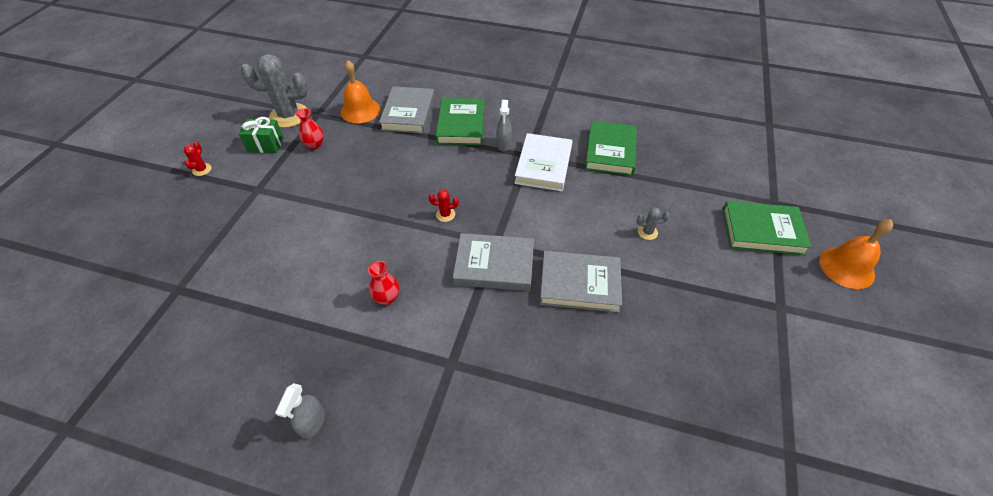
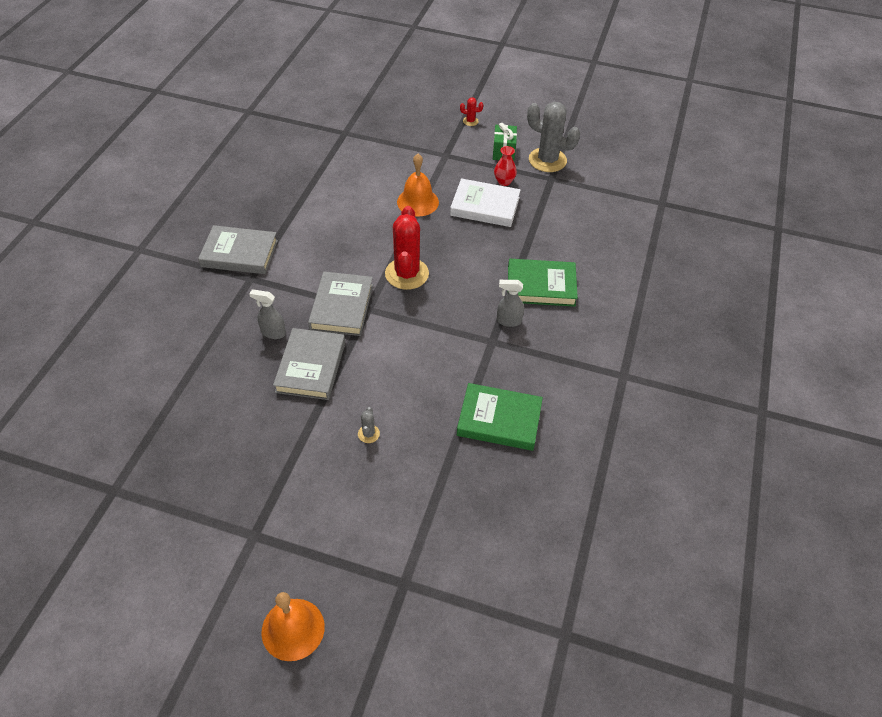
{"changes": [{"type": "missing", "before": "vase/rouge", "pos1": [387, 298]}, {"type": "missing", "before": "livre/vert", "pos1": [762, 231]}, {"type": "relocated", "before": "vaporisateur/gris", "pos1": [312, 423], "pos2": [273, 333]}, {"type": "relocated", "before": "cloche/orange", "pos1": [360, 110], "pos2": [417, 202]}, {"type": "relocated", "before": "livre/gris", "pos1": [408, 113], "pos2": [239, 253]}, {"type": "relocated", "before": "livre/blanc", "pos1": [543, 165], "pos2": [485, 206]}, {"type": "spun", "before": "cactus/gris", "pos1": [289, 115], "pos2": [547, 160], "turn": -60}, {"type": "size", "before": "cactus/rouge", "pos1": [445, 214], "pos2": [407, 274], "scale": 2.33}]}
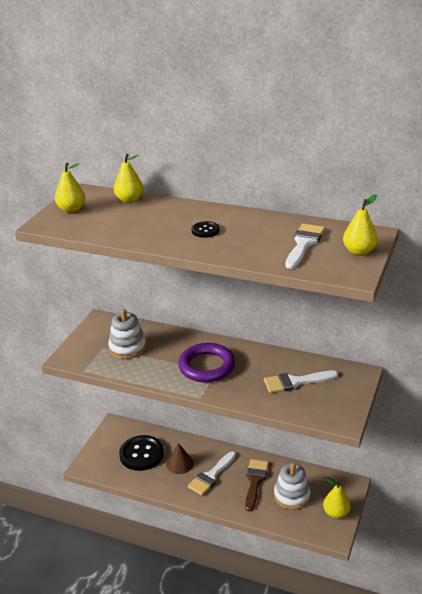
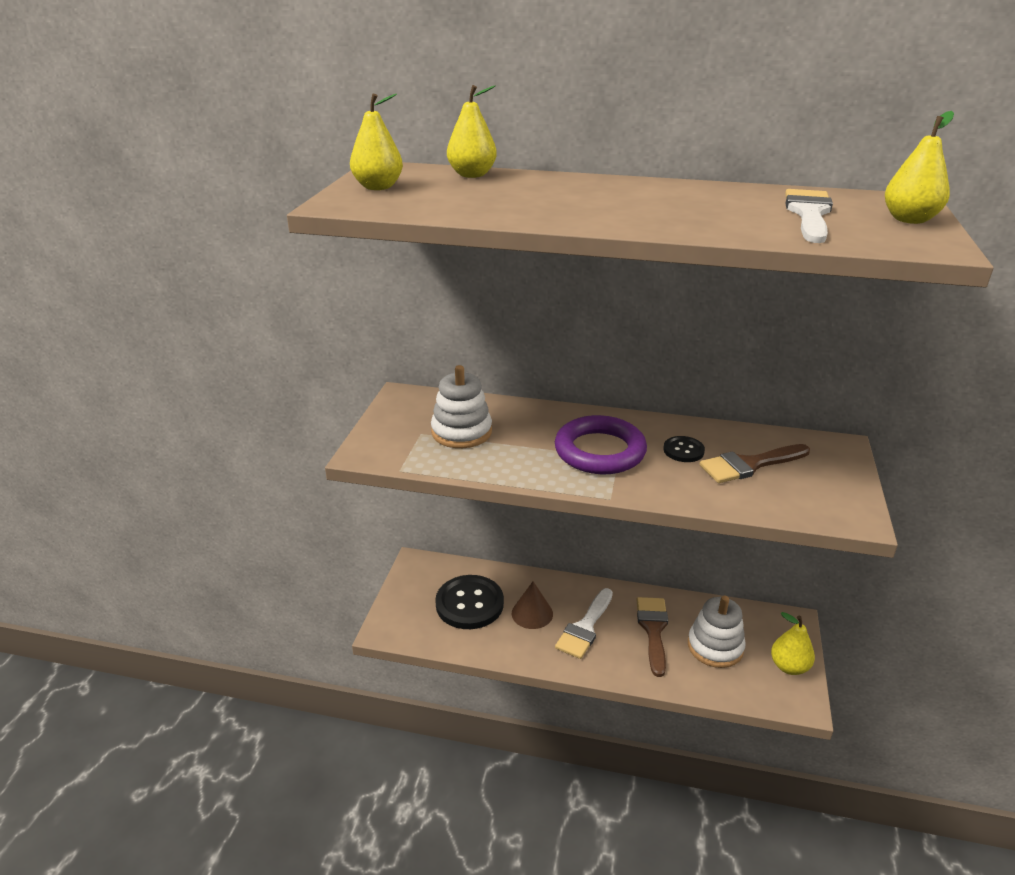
{"changes": [{"type": "relocated", "before": "bouton/noir", "pos1": [205, 230], "pos2": [683, 450]}, {"type": "colour", "before": "pinceau/blanc", "after": "pinceau/marron", "pos1": [295, 382], "pos2": [749, 465]}]}
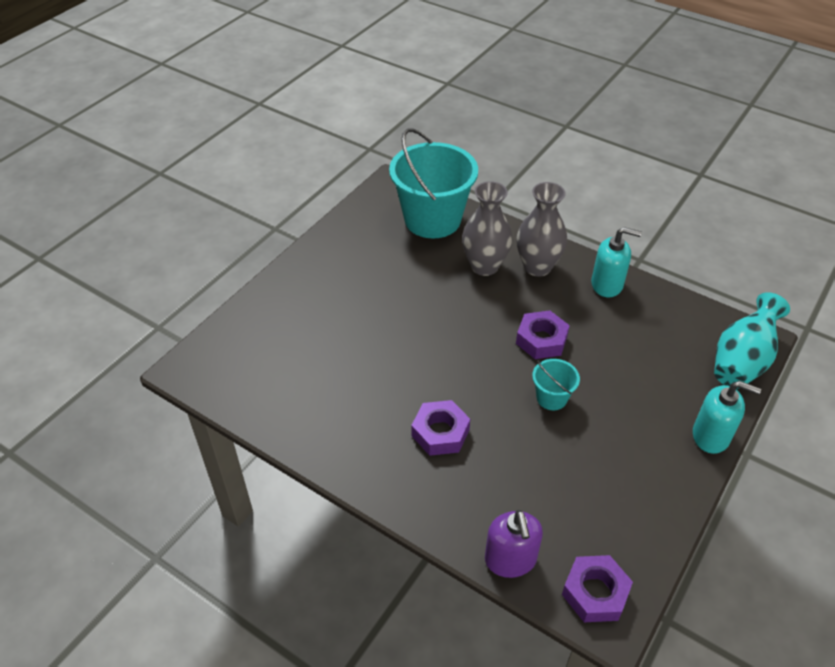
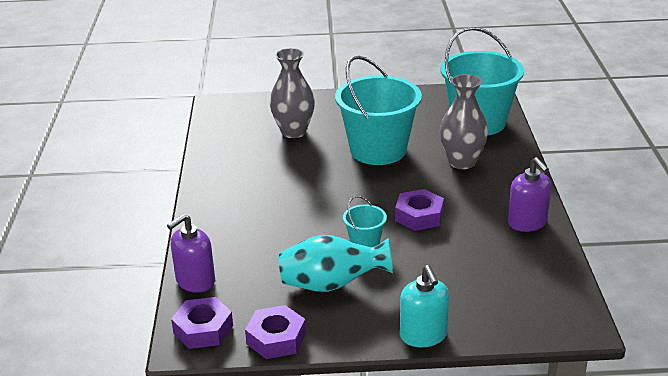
{"changes": [{"type": "appeared", "after": "seau/turquoise", "pos2": [378, 150]}, {"type": "relocated", "before": "écrou/violet", "pos1": [440, 432], "pos2": [276, 338]}, {"type": "relocated", "before": "vase/gris", "pos1": [537, 267], "pos2": [293, 132]}, {"type": "relocated", "before": "vase/turquoise", "pos1": [741, 361], "pos2": [332, 285]}, {"type": "colour", "before": "distributeur de savon/turquoise", "after": "distributeur de savon/violet", "pos1": [607, 284], "pos2": [527, 223]}]}
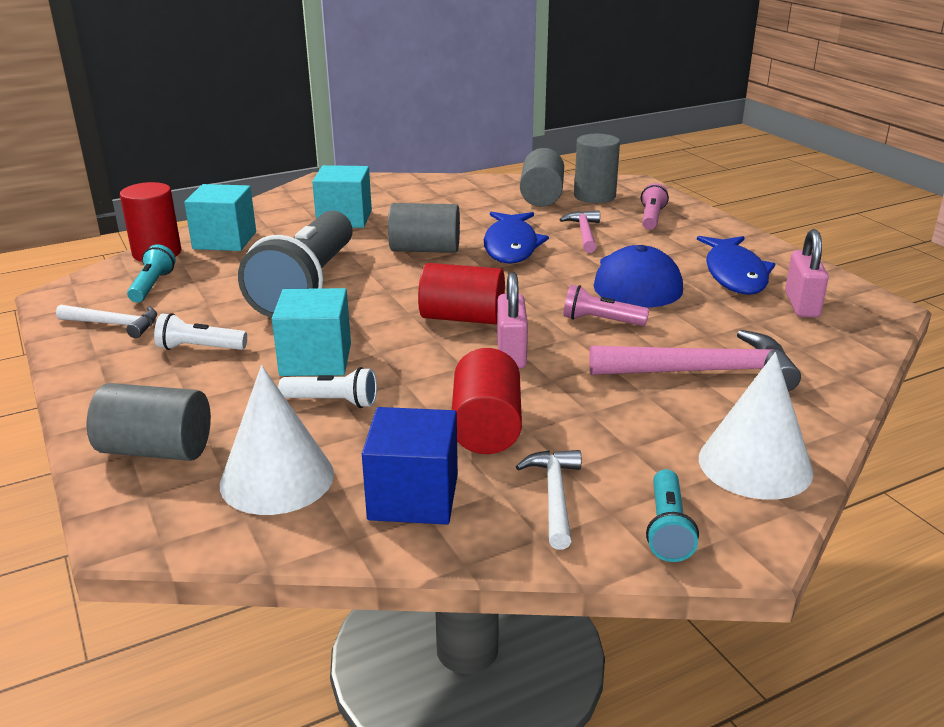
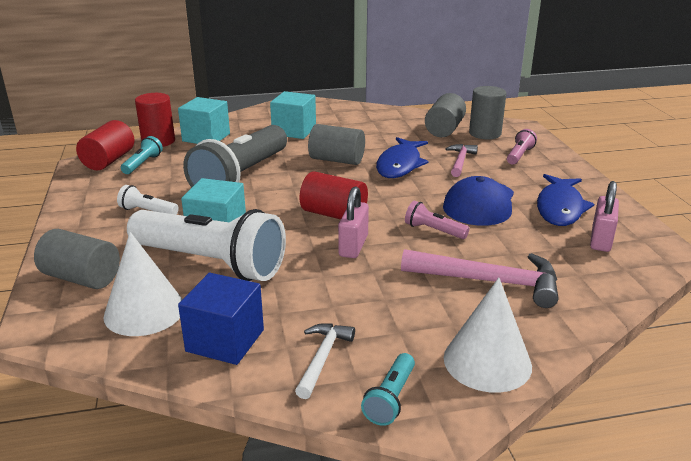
{"changes": [{"type": "missing", "before": "marteau/blanc", "pos1": [114, 324]}, {"type": "relocated", "before": "cylindre/rouge", "pos1": [486, 427], "pos2": [109, 160]}, {"type": "size", "before": "lampe de poche/blanc", "pos1": [333, 402], "pos2": [211, 262], "scale": 2.39}]}
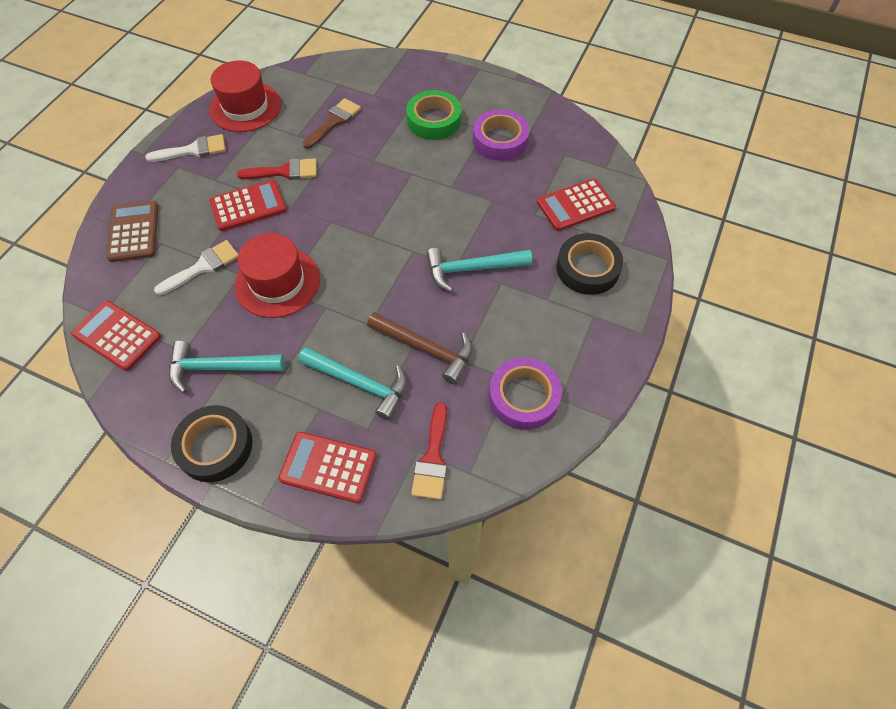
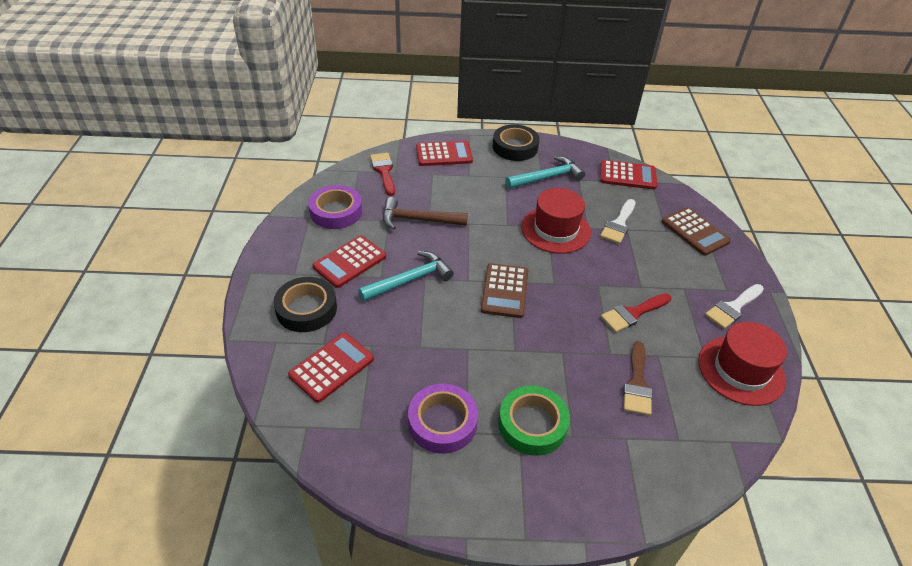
{"changes": [{"type": "missing", "before": "marteau/turquoise", "pos1": [359, 383]}, {"type": "appeared", "after": "calculatrice/marron", "pos2": [505, 291]}, {"type": "relocated", "before": "calculatrice/rouge", "pos1": [248, 206], "pos2": [350, 262]}]}
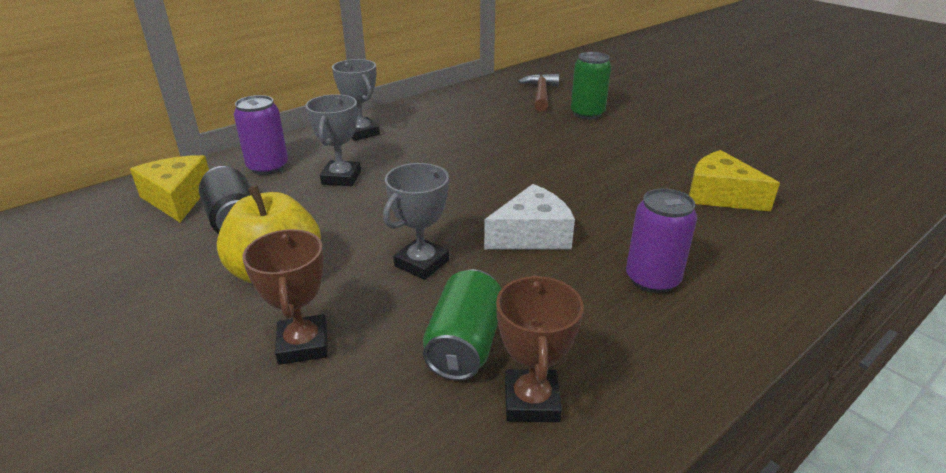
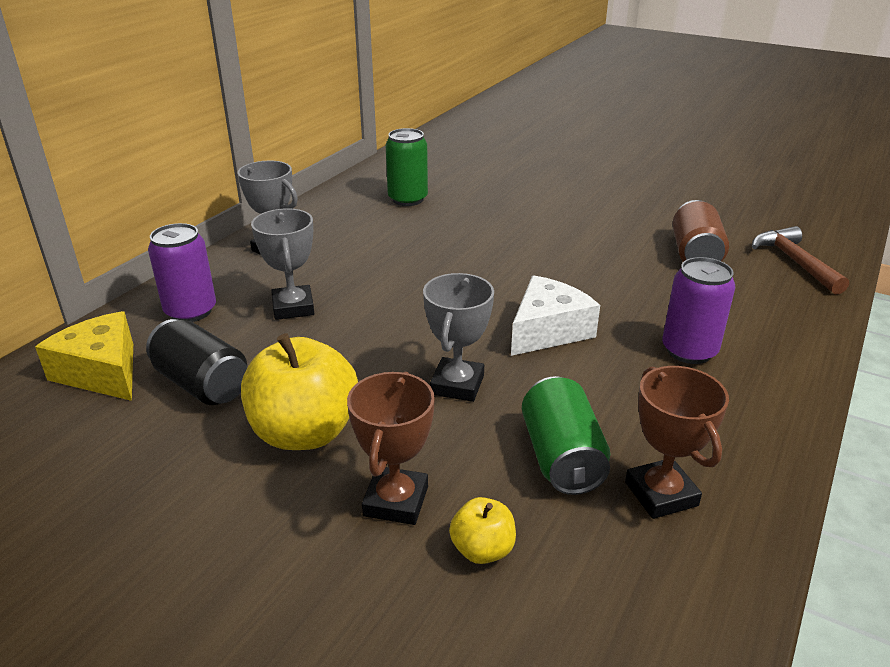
{"changes": [{"type": "appeared", "after": "pomme/jaune", "pos2": [482, 550]}, {"type": "relocated", "before": "marteau/marron", "pos1": [540, 94], "pos2": [794, 262]}, {"type": "relocated", "before": "canette/vert", "pos1": [587, 114], "pos2": [408, 199]}, {"type": "exchanged", "before": "fromage/jaune", "after": "canette/marron", "pos1": [720, 195], "pos2": [695, 254]}, {"type": "spun", "before": "trophée/marron", "pos1": [303, 344], "pos2": [396, 501], "turn": 45}]}
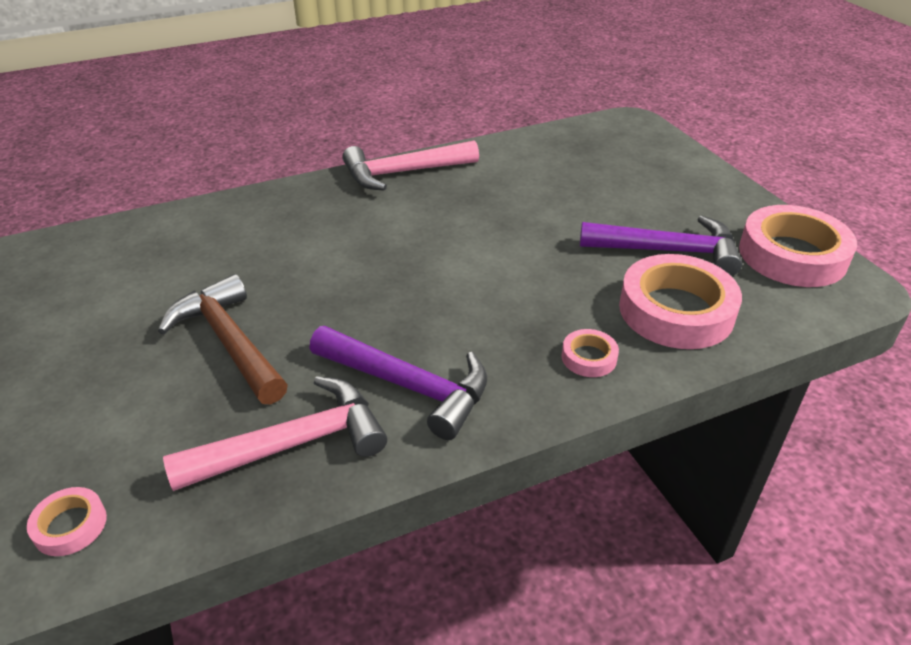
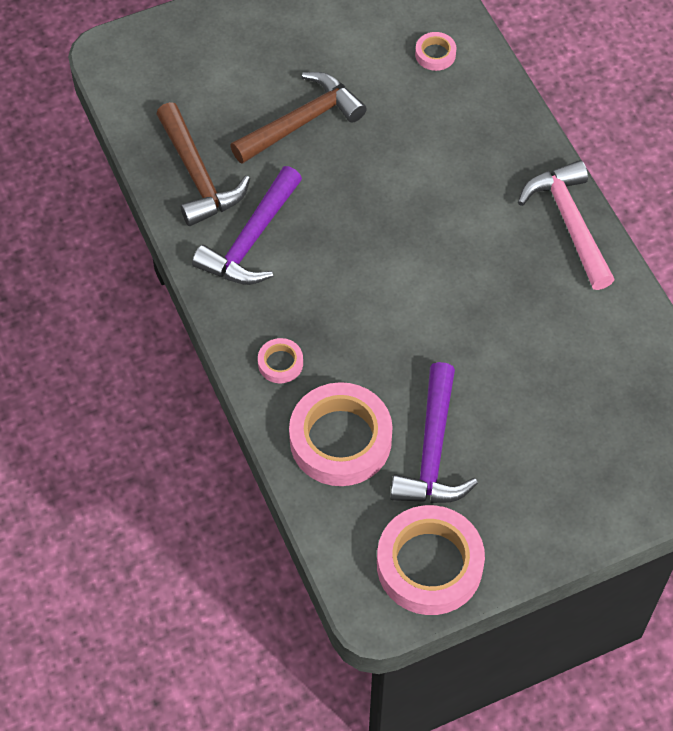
{"changes": [{"type": "relocated", "before": "ruban adhésif/rose", "pos1": [70, 525], "pos2": [435, 54]}, {"type": "colour", "before": "marteau/rose", "after": "marteau/marron", "pos1": [293, 444], "pos2": [198, 176]}]}
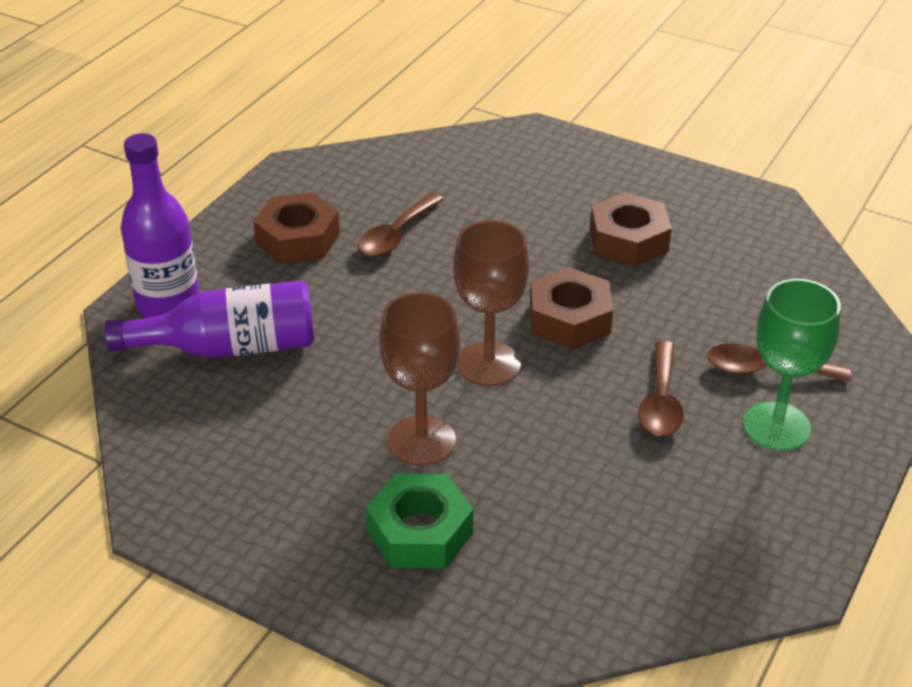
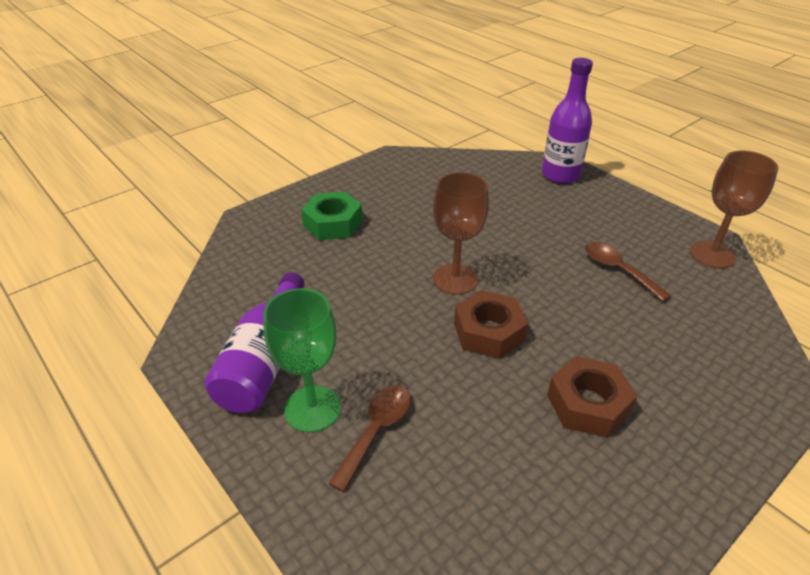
{"changes": [{"type": "missing", "before": "écrou/marron", "pos1": [298, 239]}, {"type": "missing", "before": "cuillère/marron", "pos1": [661, 401]}, {"type": "relocated", "before": "bouteille/violet", "pos1": [230, 347], "pos2": [264, 361]}, {"type": "relocated", "before": "verre à pied/marron", "pos1": [422, 441], "pos2": [712, 254]}]}
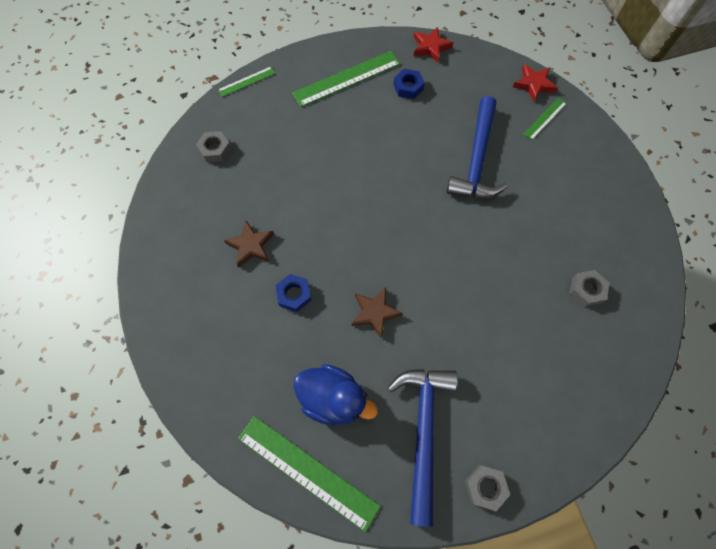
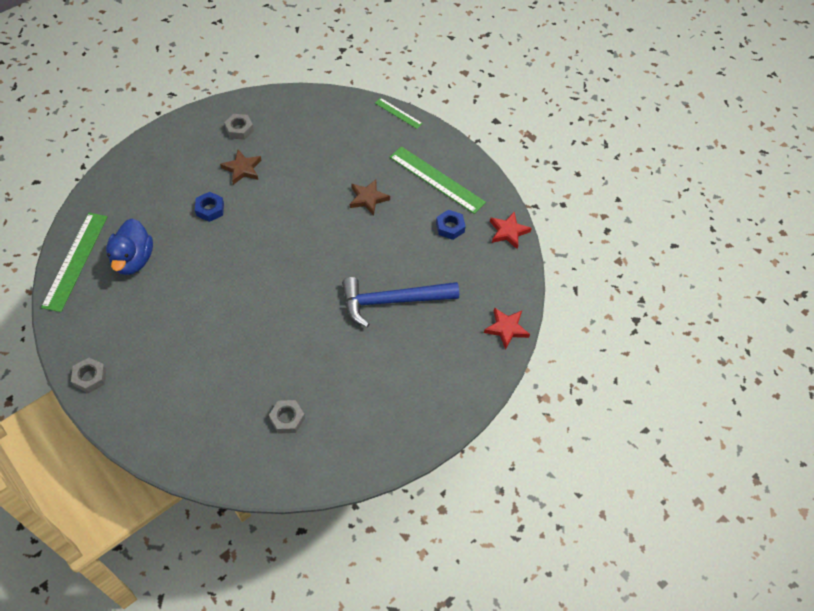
{"changes": [{"type": "missing", "before": "marteau/bleu", "pos1": [424, 431]}, {"type": "missing", "before": "règle/vert", "pos1": [545, 118]}, {"type": "relocated", "before": "écrou/gris", "pos1": [215, 149], "pos2": [239, 129]}, {"type": "relocated", "before": "étoile/marron", "pos1": [375, 313], "pos2": [368, 198]}]}
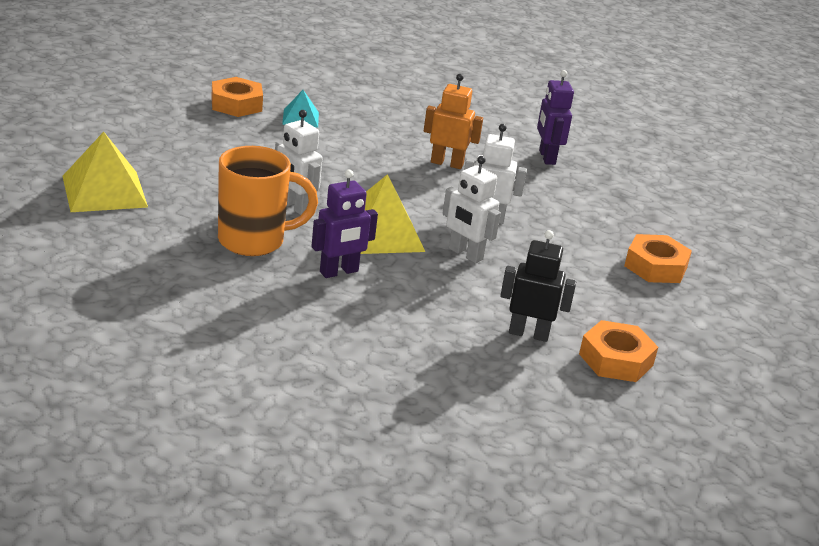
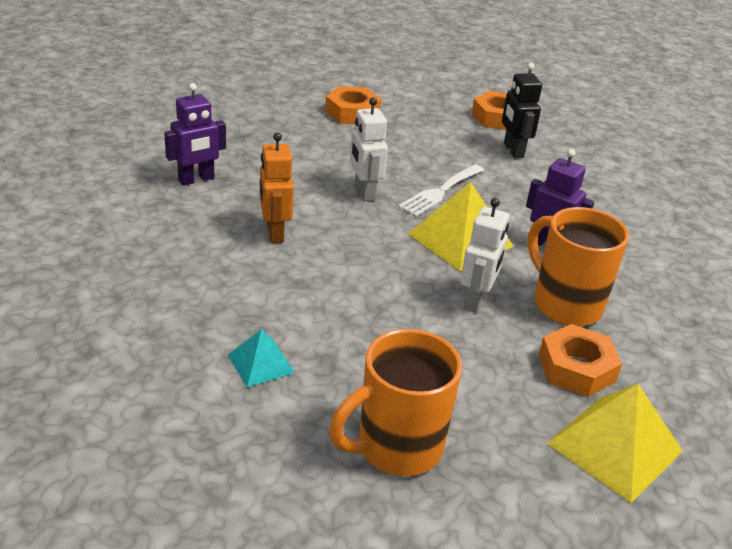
{"changes": [{"type": "appeared", "after": "tasse/orange", "pos2": [397, 448]}, {"type": "relocated", "before": "écrou/orange", "pos1": [236, 104], "pos2": [576, 368]}, {"type": "exchanged", "before": "robot/blanc", "after": "fourchette/blanc", "pos1": [465, 254], "pos2": [439, 192]}]}
